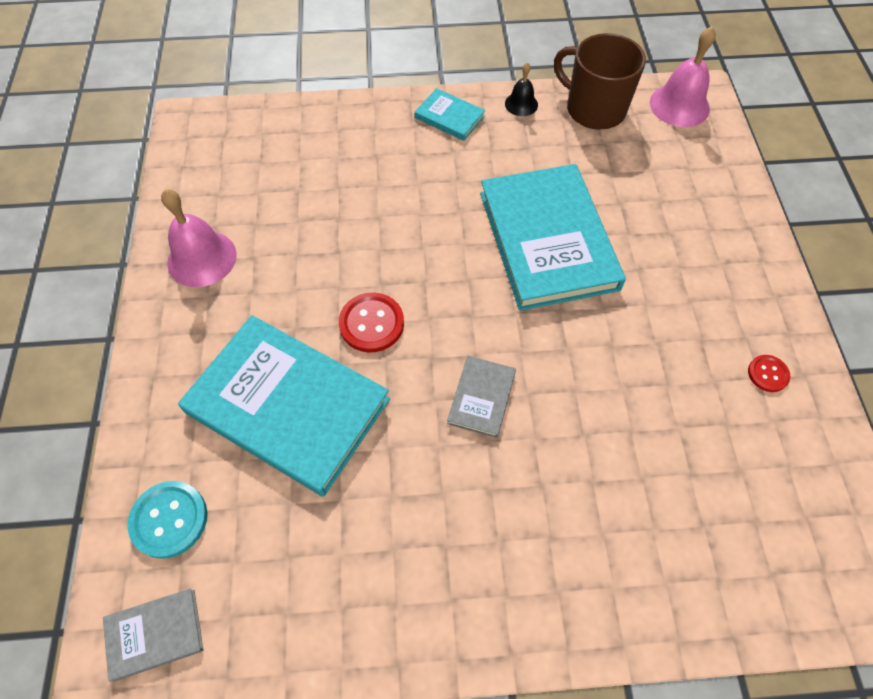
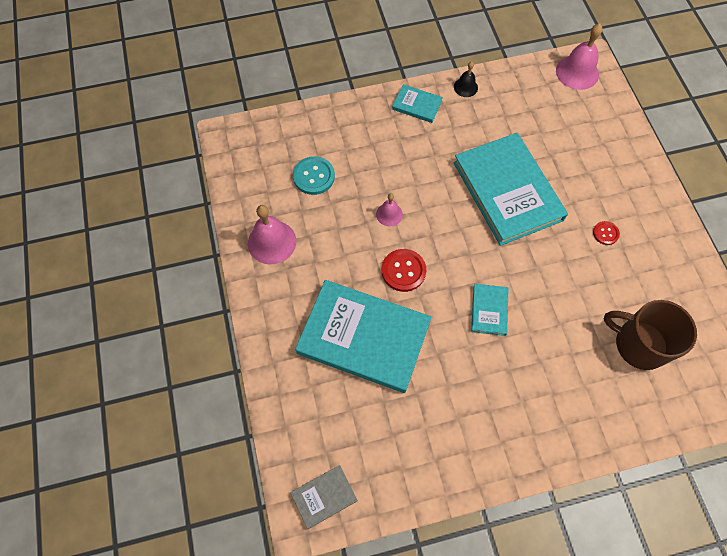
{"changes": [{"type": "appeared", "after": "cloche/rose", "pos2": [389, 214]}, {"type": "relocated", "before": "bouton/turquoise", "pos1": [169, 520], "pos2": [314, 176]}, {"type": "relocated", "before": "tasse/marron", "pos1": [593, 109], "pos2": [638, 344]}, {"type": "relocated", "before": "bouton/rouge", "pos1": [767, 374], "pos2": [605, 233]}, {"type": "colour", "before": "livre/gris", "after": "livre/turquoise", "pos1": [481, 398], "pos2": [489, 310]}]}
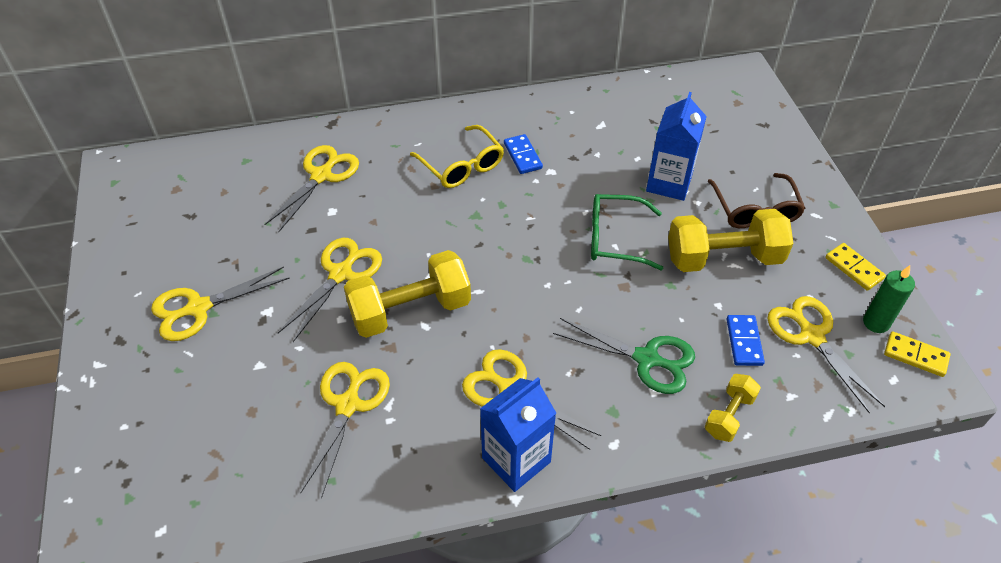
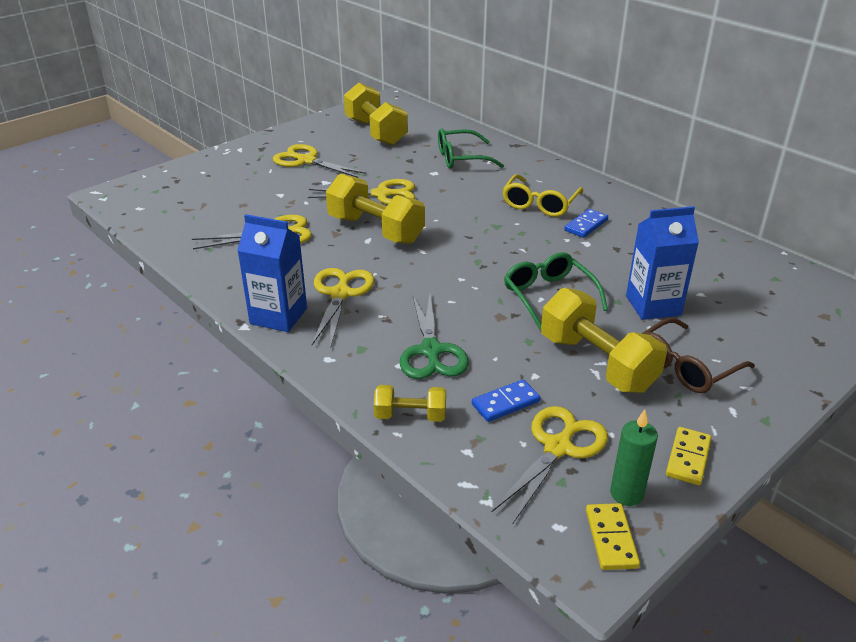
{"changes": [{"type": "appeared", "after": "haltère/jaune", "pos2": [376, 132]}, {"type": "exchanged", "before": "ciseaux/jaune", "after": "lunettes/vert", "pos1": [321, 176], "pos2": [461, 158]}]}
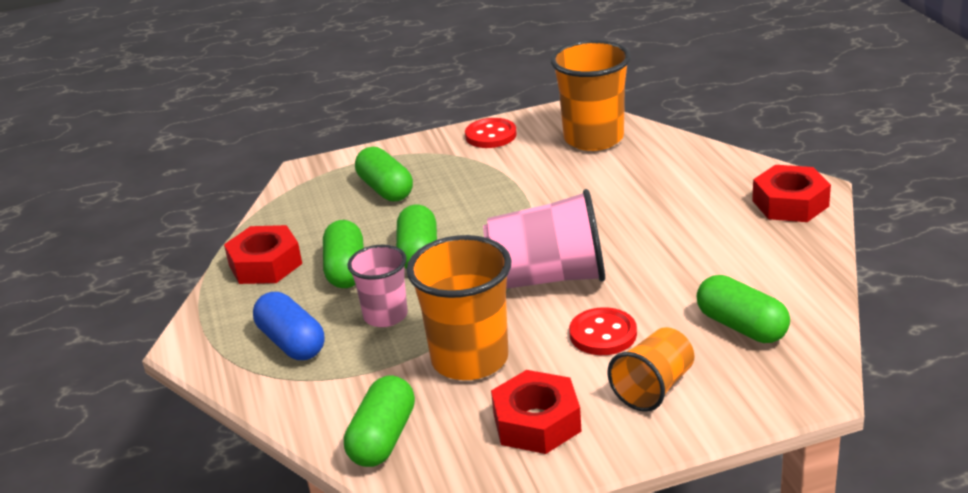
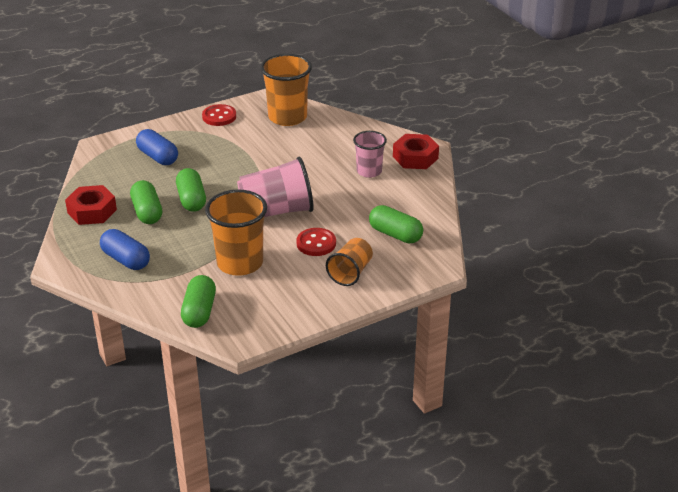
{"changes": [{"type": "missing", "before": "écrou/rouge", "pos1": [537, 422]}, {"type": "relocated", "before": "gobelet/rose", "pos1": [385, 316], "pos2": [369, 171]}, {"type": "colour", "before": "gélule/vert", "after": "gélule/bleu", "pos1": [385, 189], "pos2": [158, 157]}]}
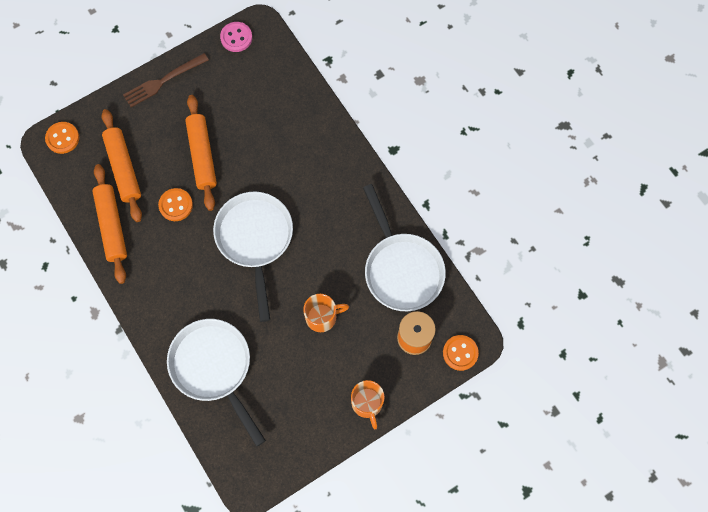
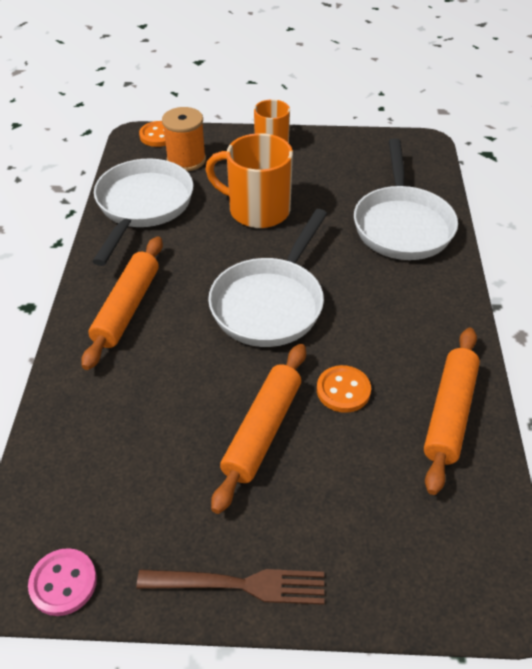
{"changes": [{"type": "missing", "before": "bouton/orange", "pos1": [62, 138]}, {"type": "relocated", "before": "rouleau à pâtisserie/orange", "pos1": [124, 168], "pos2": [127, 308]}, {"type": "size", "before": "tasse/orange", "pos1": [322, 317], "pos2": [257, 210], "scale": 1.6}]}
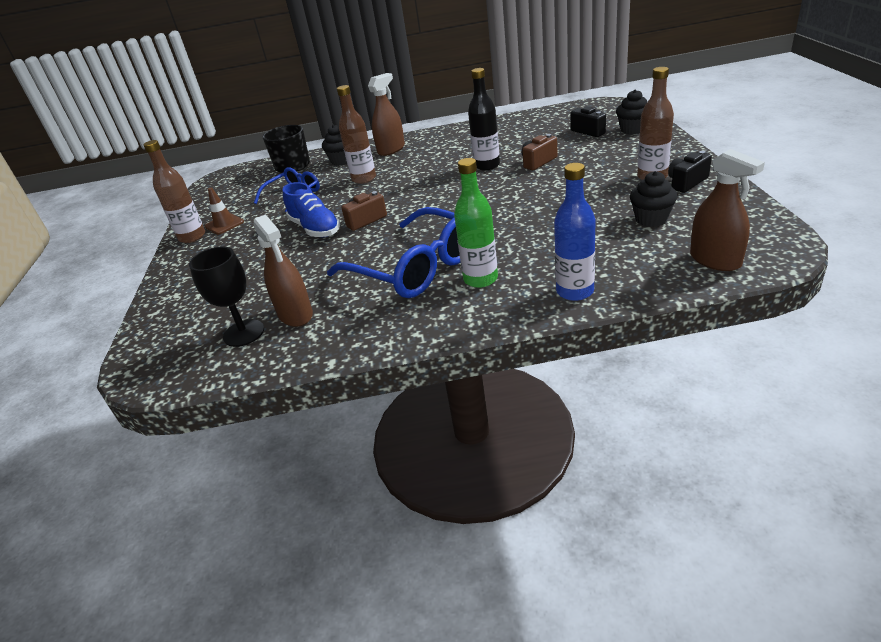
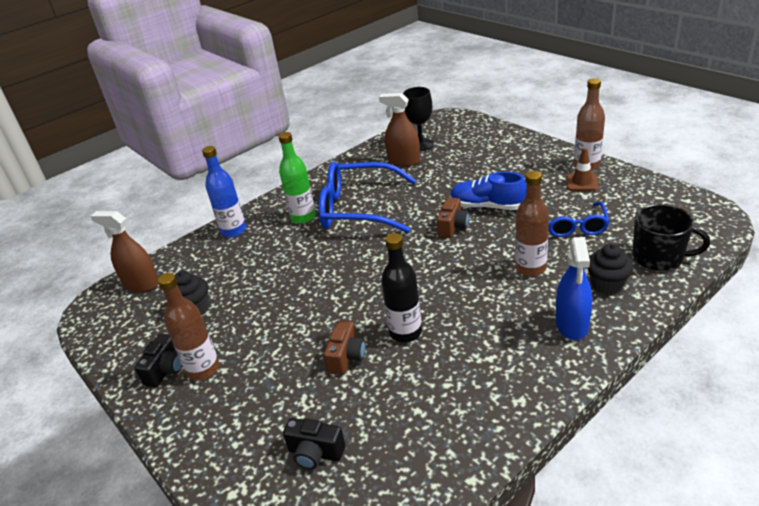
{"changes": [{"type": "missing", "before": "muffin/noir", "pos1": [632, 129]}, {"type": "colour", "before": "vaporisateur/marron", "after": "vaporisateur/bleu", "pos1": [391, 149], "pos2": [572, 324]}]}
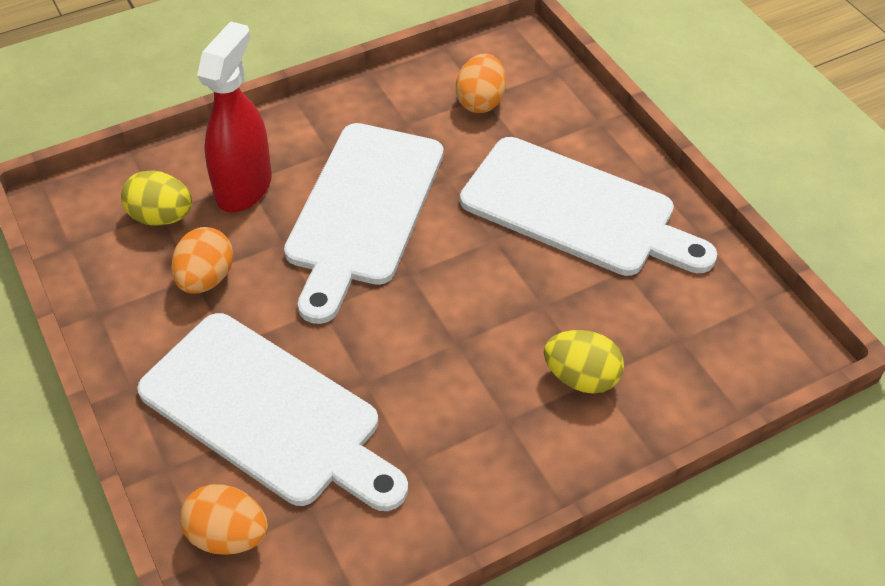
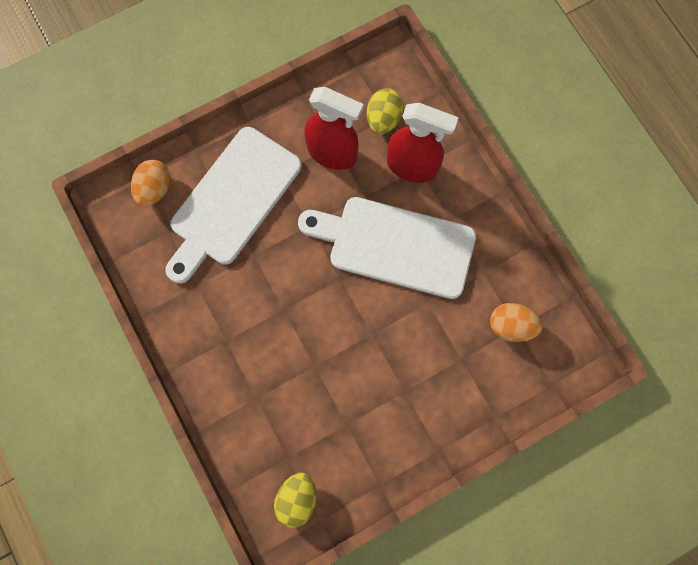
{"changes": [{"type": "missing", "before": "planche à découper/blanc", "pos1": [577, 210]}, {"type": "relocated", "before": "œuf/jaune", "pos1": [580, 378], "pos2": [297, 499]}, {"type": "exchanged", "before": "œuf/orange", "after": "vaporisateur/rouge", "pos1": [206, 278], "pos2": [332, 153]}]}
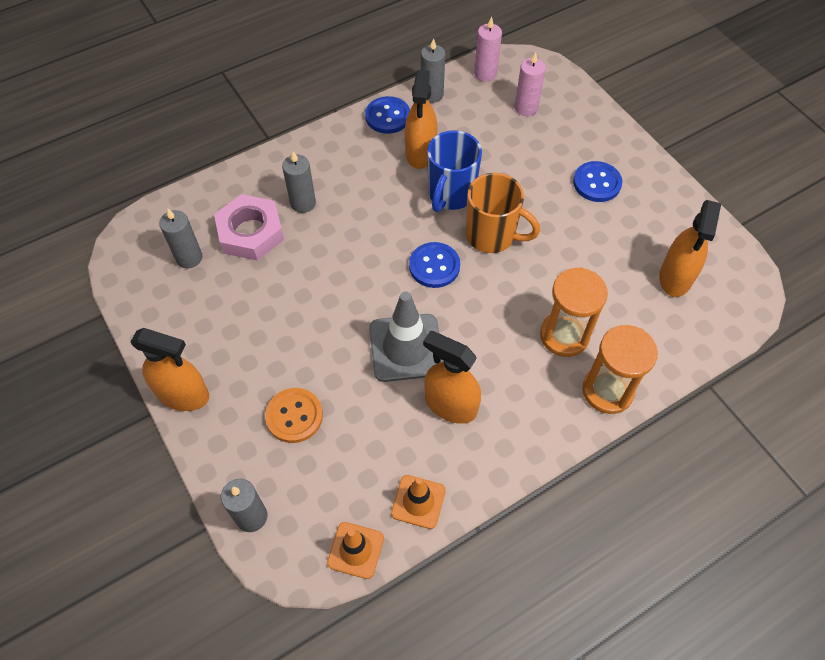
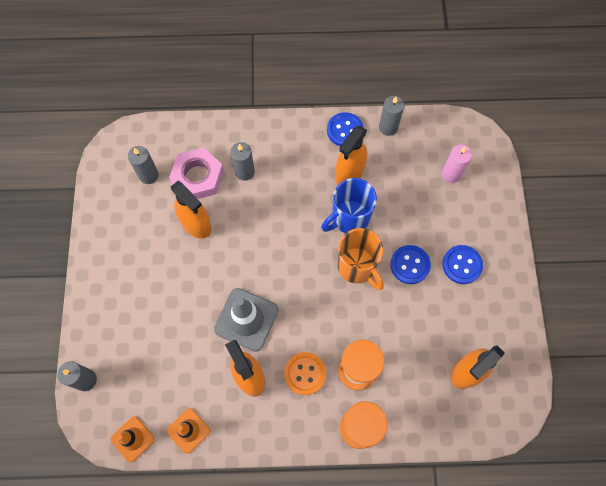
{"changes": [{"type": "missing", "before": "bougie/rose", "pos1": [485, 74]}, {"type": "relocated", "before": "vaporisateur/orange", "pos1": [183, 394], "pos2": [196, 224]}, {"type": "relocated", "before": "bouton/orange", "pos1": [294, 416], "pos2": [305, 374]}, {"type": "relocated", "before": "bouton/bleu", "pos1": [434, 266], "pos2": [410, 265]}]}
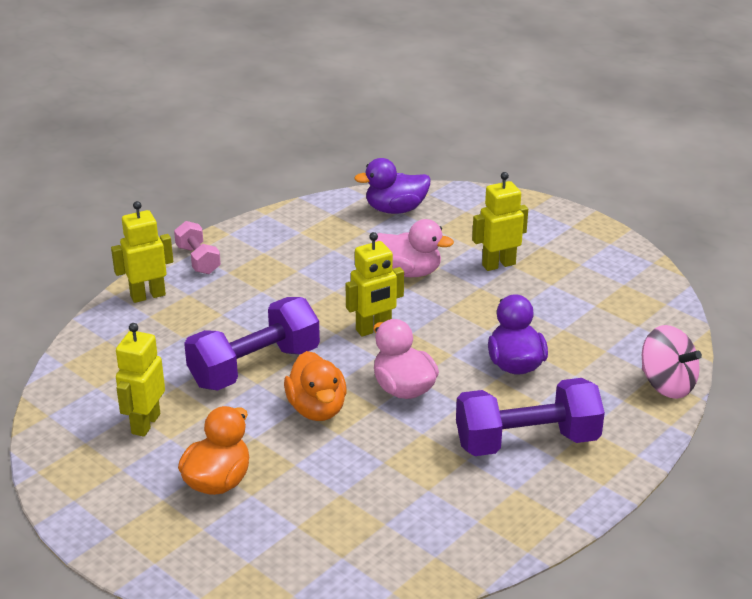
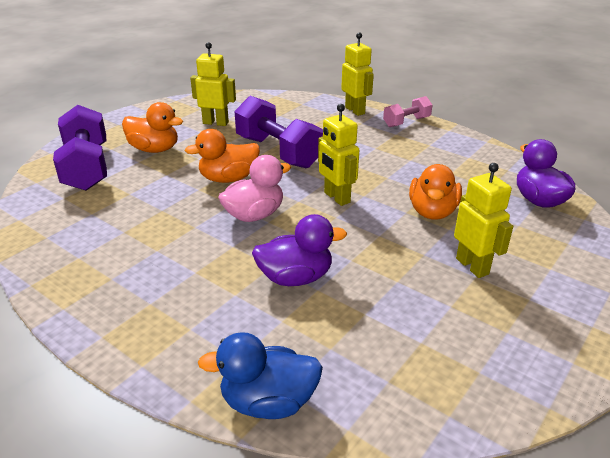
{"changes": [{"type": "relocated", "before": "haltère/violet", "pos1": [527, 441], "pos2": [87, 167]}, {"type": "exchanged", "before": "toupie/rose", "after": "canard/bleu", "pos1": [666, 384], "pos2": [268, 402]}, {"type": "colour", "before": "canard/rose", "after": "canard/orange", "pos1": [409, 272], "pos2": [432, 212]}]}
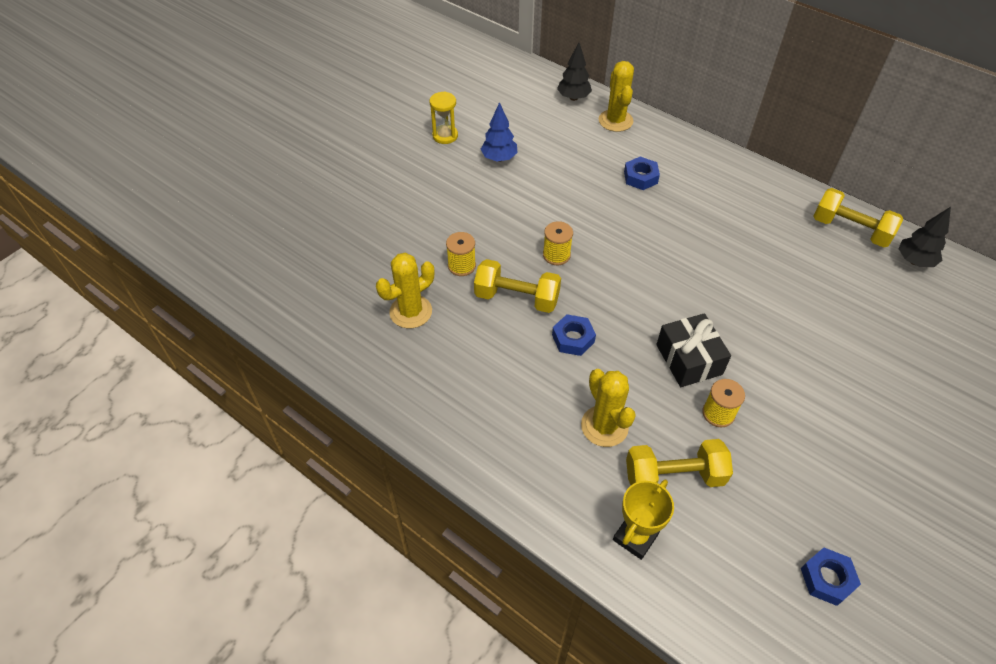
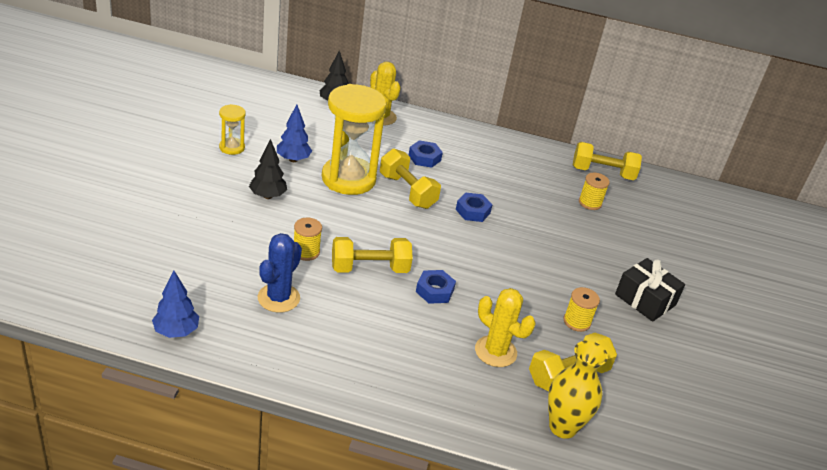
{"changes": [{"type": "appeared", "after": "arbre/bleu", "pos2": [176, 332]}, {"type": "appeared", "after": "sablier/jaune", "pos2": [348, 179]}, {"type": "appeared", "after": "haltère/jaune", "pos2": [407, 191]}, {"type": "relocated", "before": "bobine/jaune", "pos1": [556, 255], "pos2": [590, 203]}, {"type": "relocated", "before": "cadeau/noir", "pos1": [689, 359], "pos2": [645, 300]}, {"type": "relocated", "before": "écrou/bleu", "pos1": [827, 579], "pos2": [473, 211]}, {"type": "relocated", "before": "arbre/noir", "pos1": [914, 261], "pos2": [268, 196]}, {"type": "exchanged", "before": "trophée/jaune", "after": "vase/jaune", "pos1": [635, 537], "pos2": [563, 427]}, {"type": "colour", "before": "cactus/jaune", "after": "cactus/bleu", "pos1": [411, 312], "pos2": [278, 298]}]}
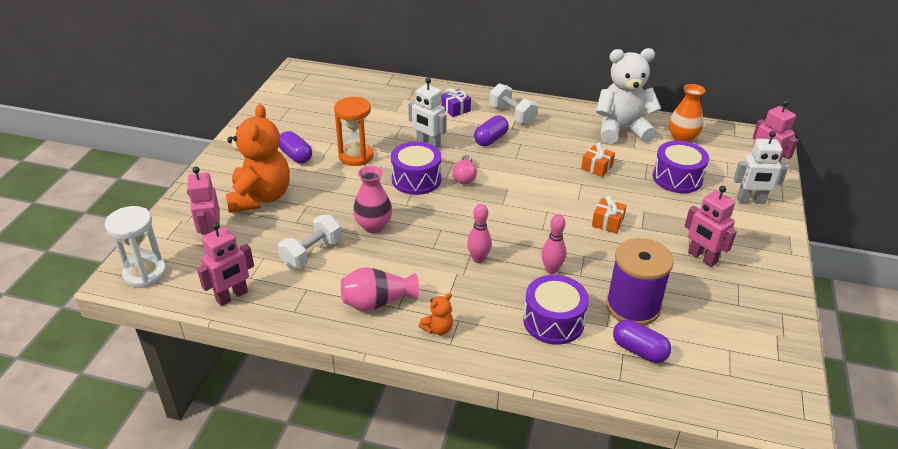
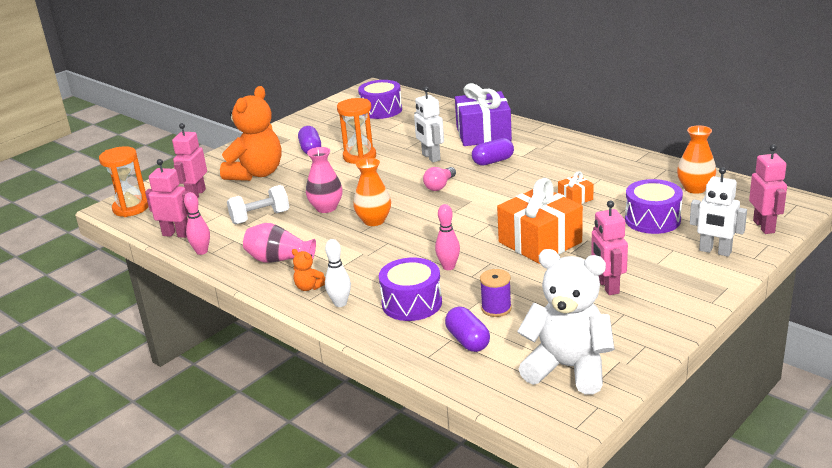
{"changes": [{"type": "missing", "before": "haltère/blanc", "pos1": [512, 115]}, {"type": "appeared", "after": "quille/blanc", "pos2": [340, 303]}, {"type": "appeared", "after": "vase/orange", "pos2": [374, 221]}, {"type": "relocated", "before": "tambour/violet", "pos1": [416, 179], "pos2": [381, 110]}, {"type": "relocated", "before": "quille/rose", "pos1": [478, 259], "pos2": [202, 251]}, {"type": "relocated", "before": "ours en peluche/blanc", "pos1": [621, 130], "pos2": [568, 368]}, {"type": "colour", "before": "sablier/blanc", "after": "sablier/orange", "pos1": [145, 274], "pos2": [131, 208]}, {"type": "spun", "before": "robot/rose", "pos1": [232, 296], "pos2": [176, 234], "turn": -150}, {"type": "spun", "before": "ours en peluche/orange", "pos1": [438, 329], "pos2": [309, 287], "turn": 45}, {"type": "size", "before": "cadeau/violet", "pos1": [455, 109], "pos2": [483, 134], "scale": 2.19}, {"type": "size", "before": "cadeau/orange", "pos1": [607, 222], "pos2": [540, 242], "scale": 2.19}, {"type": "size", "before": "bobine/violet", "pos1": [632, 306], "pos2": [496, 308], "scale": 0.54}]}
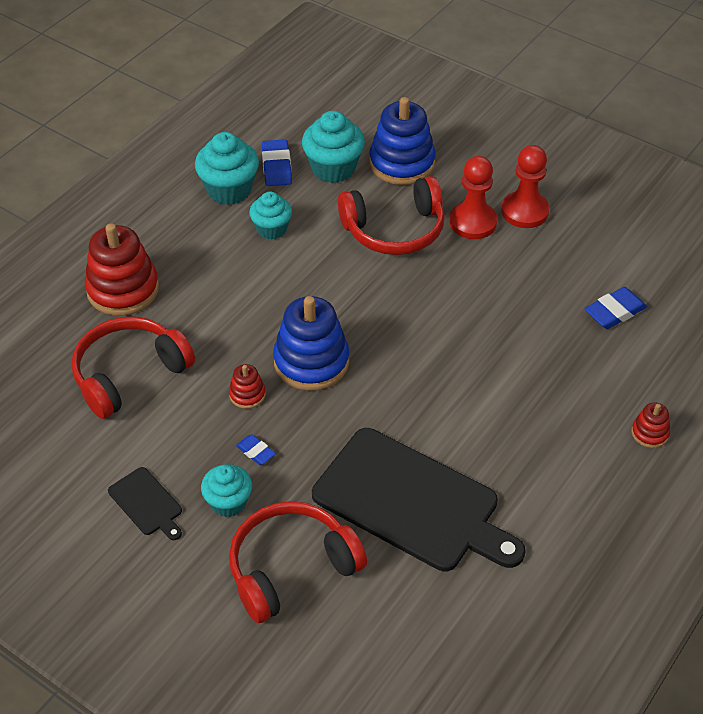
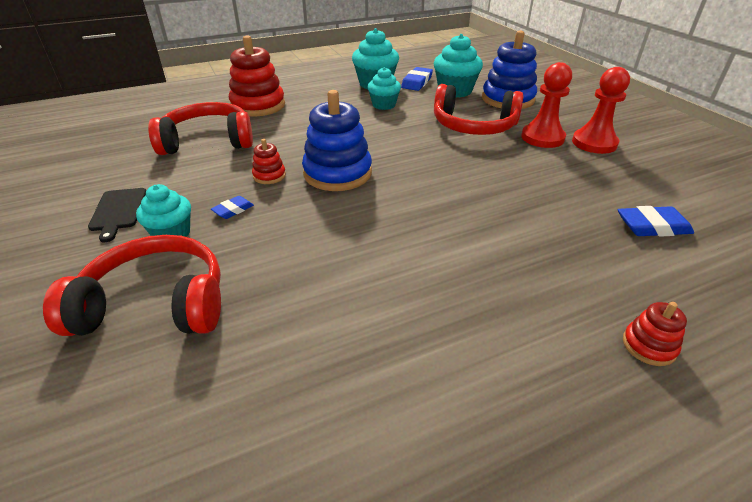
{"changes": [{"type": "missing", "before": "planche à découper/noir", "pos1": [411, 503]}, {"type": "spun", "before": "gomme/bleu", "pos1": [256, 451], "pos2": [233, 210], "turn": 60}]}
